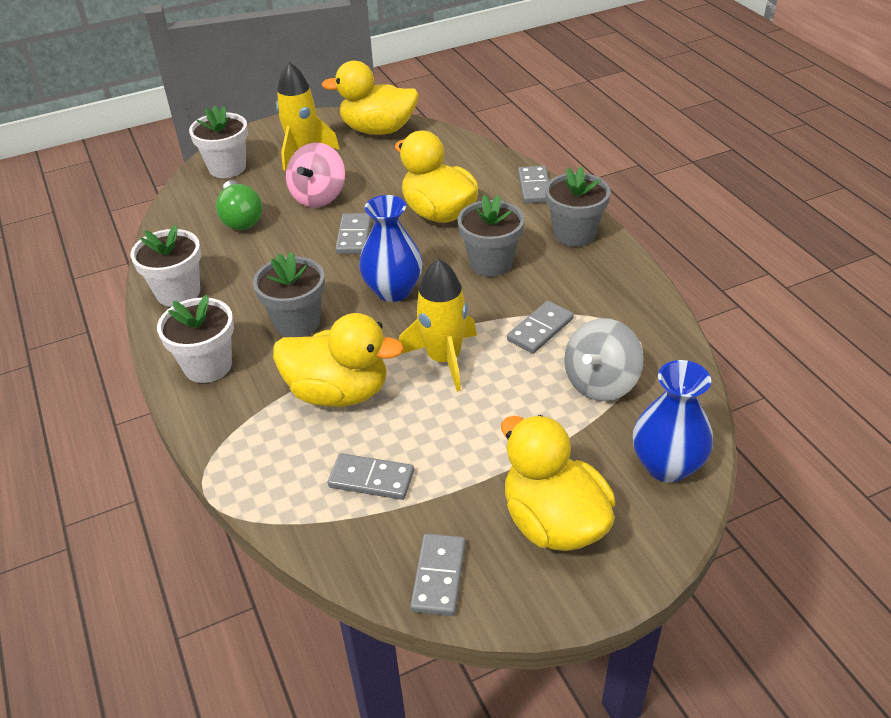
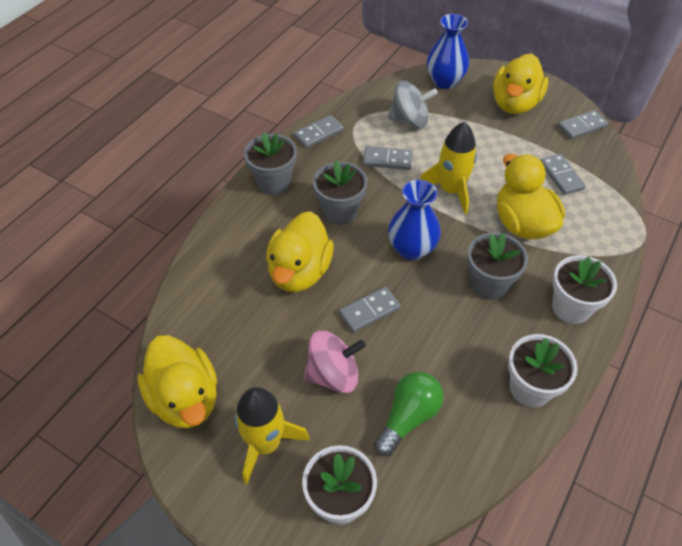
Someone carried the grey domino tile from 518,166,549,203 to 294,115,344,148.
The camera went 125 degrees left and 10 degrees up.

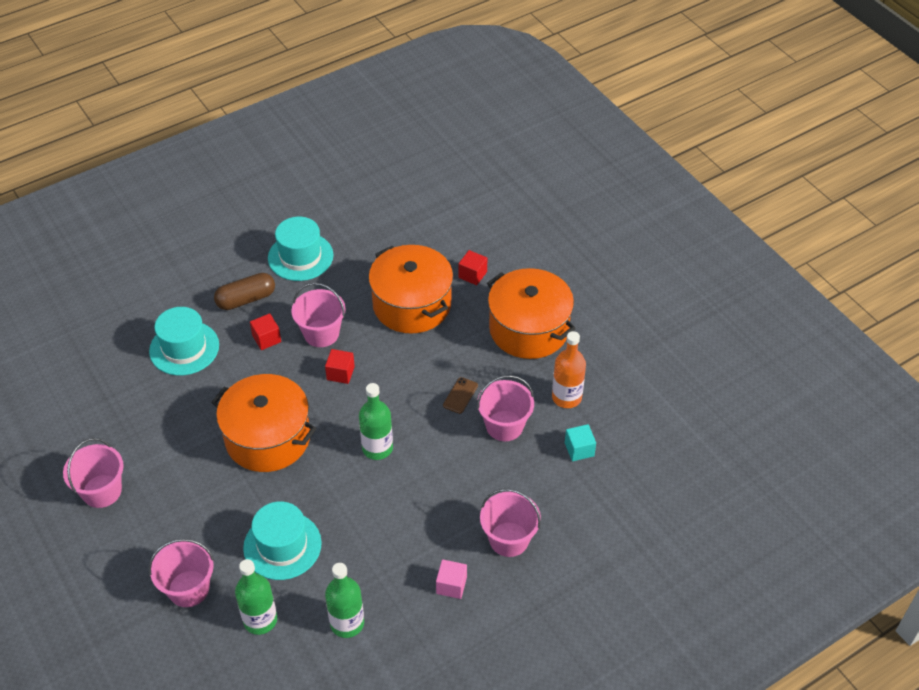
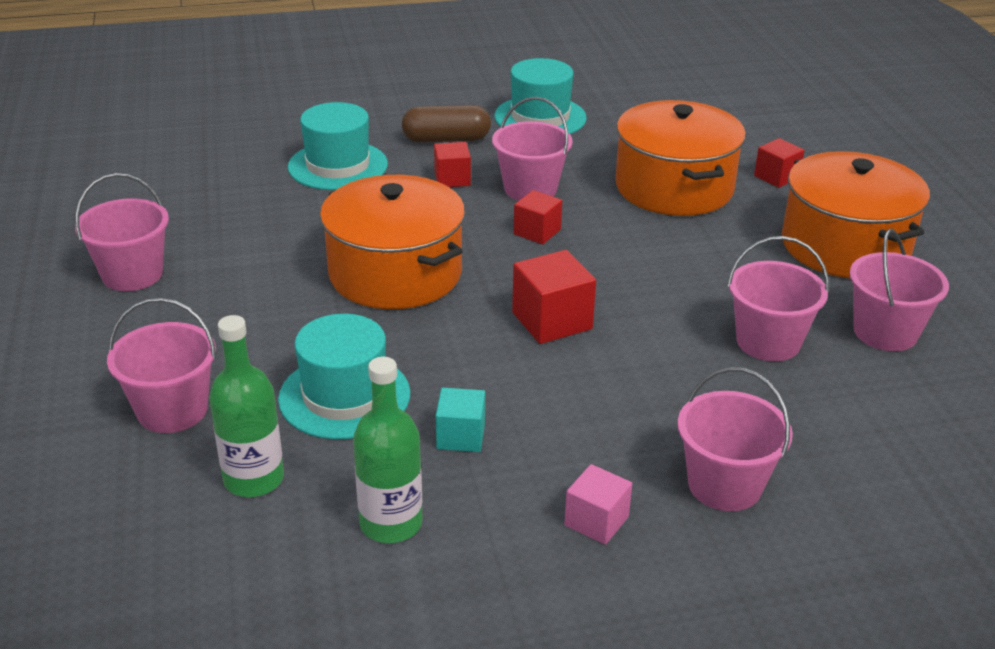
Someone swapped the orange flask at 552,331,586,408 for the pink bucket at 849,229,949,351.
Someone took away the dark brown mobile phone at 443,377,478,414.
Someone swapped the leaf-green flask at 359,383,393,460 for the crimson cube at 512,250,596,344.
Someone carried the turquoise cube from 565,424,596,461 to 436,388,485,452.
The camera went 20 degrees right and 15 degrees down.

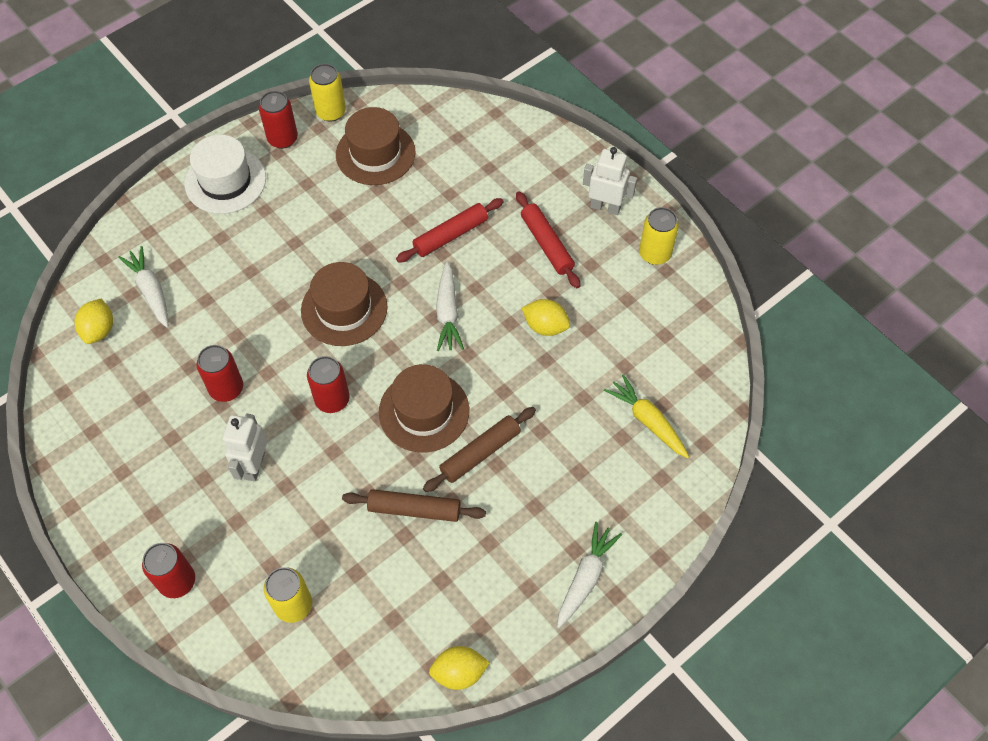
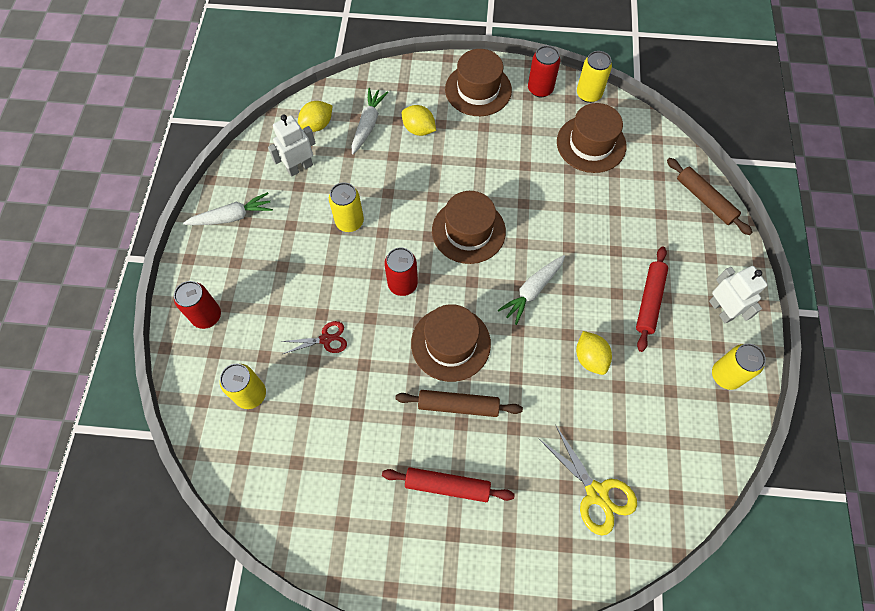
Someone repainted the white tall hat at 185,135,266,214, which became the dark brown tall hat at 445,49,512,116.
Someone carried the crimson dough roller from 396,198,504,263 to 382,467,515,502.
Someone repainted the crimson can at 196,345,243,402, which became the bright yellow can at 329,182,364,232.
Someone swapped the bright yellow toy carrot at 604,374,689,458 for the bright yellow scissors at 538,424,637,536.
Someone carried the white toy robot from 223,413,267,482 to 268,115,316,177.
Someone carried the dark brown dough roller from 342,489,486,522 to 667,158,752,235.
Someone carried the white toy carrot from 557,522,622,628 to 183,192,273,225.
Someone carried the bright yellow lemon from 429,646,490,690 to 402,105,436,136.
Someone put down the crimson scissors at 281,321,347,354.
The camera went 45 degrees right and 5 degrees up.

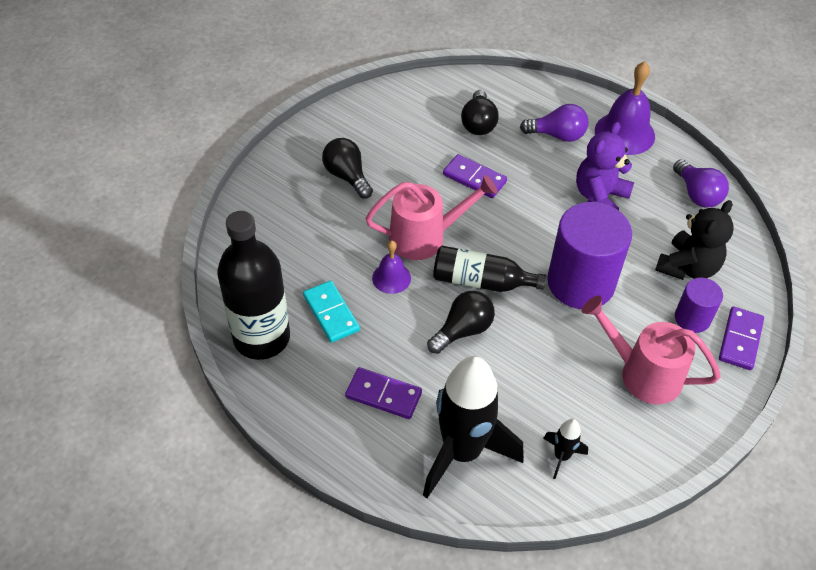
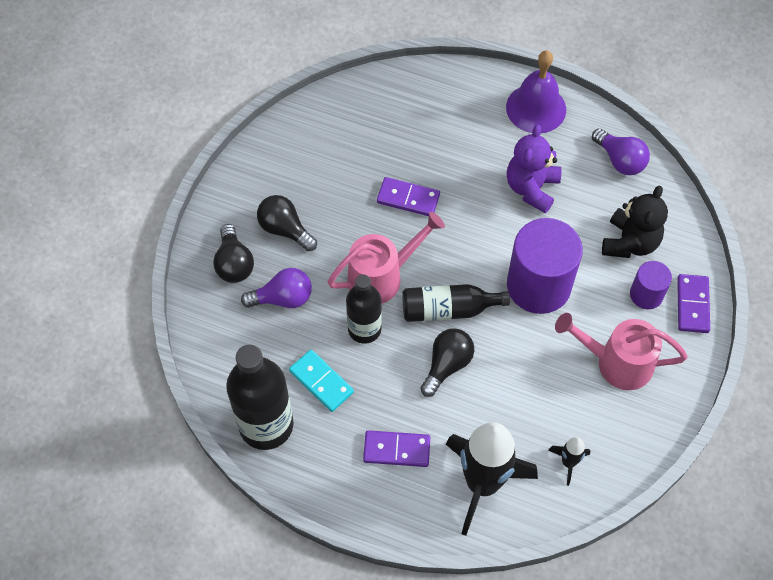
Someone carried the jet-black bulb from 461,90,499,135 to 213,224,254,283.
Someone carried the royal purple bulb from 520,104,588,142 to 241,268,312,308.
Someone swapped the royal purple hand bell at 372,241,411,294 for the jet-black flask at 346,274,382,344.
The camera went 15 degrees left and 10 degrees up.

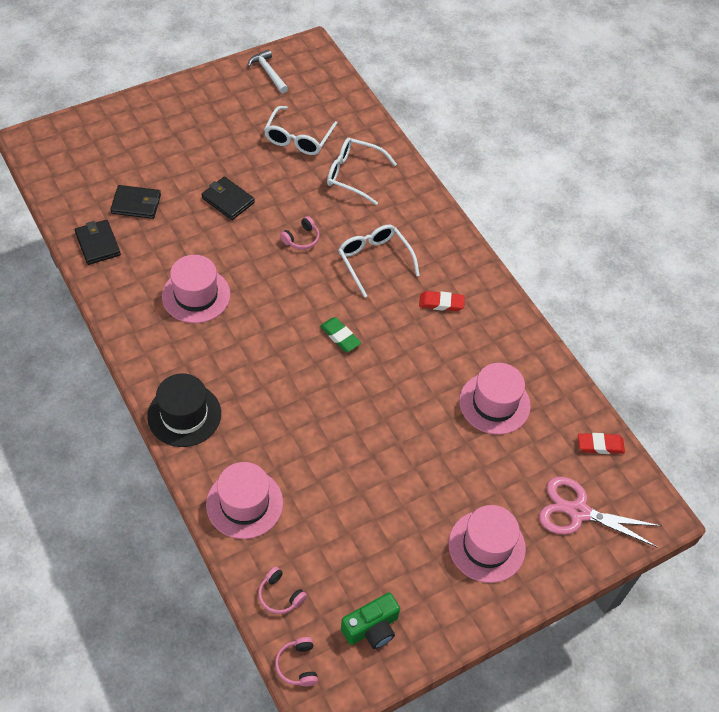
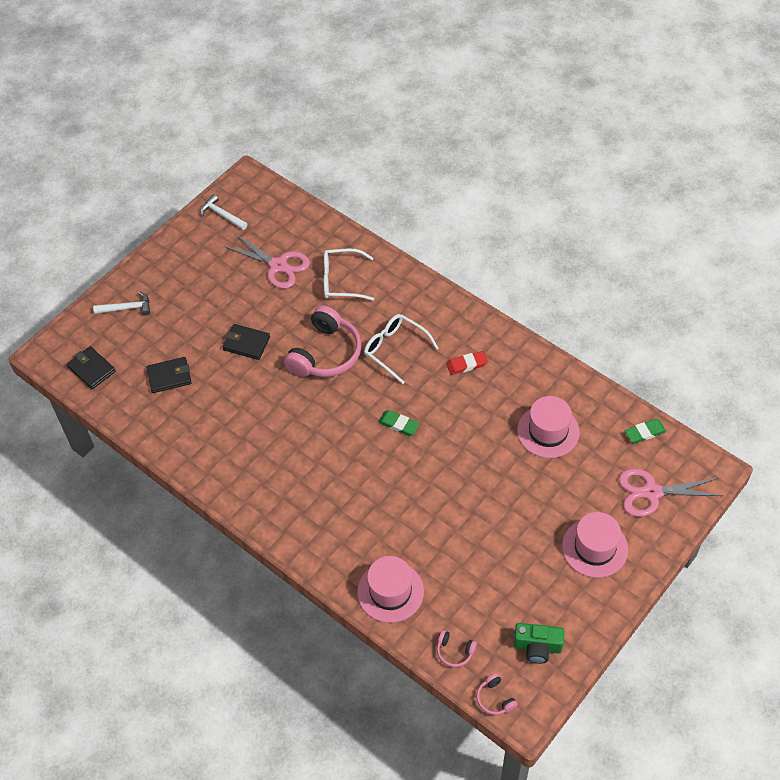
Someone swapped the white eyeglasses at 264,106,338,155 for the pink scissors at 223,233,310,289.
Someone scaled the pink over-ear headphones at 280,216,320,250 by 2.25.
Someone carried the jet-black wallet from 75,220,121,265 to 67,346,116,389.
Someone took away the pink tall hat at 162,255,231,323.
Someone took away the jet-black tall hat at 147,373,221,447.
Someone repainted the crimson eraser at 578,433,625,454, which became the leaf-green eraser at 625,419,666,443.
Someone rotated the leaf-green camera at 341,593,400,649 by 60 degrees clockwise.
Someone put down the white hammer at 93,291,150,316.
The camera went 15 degrees left and 0 degrees up.

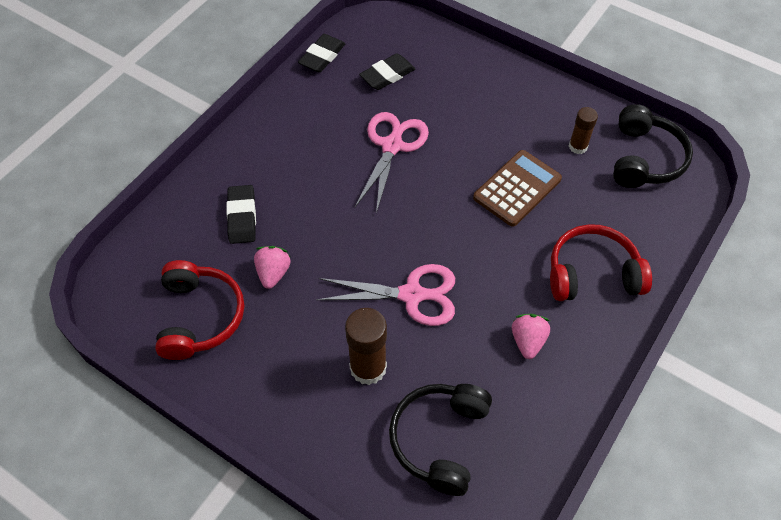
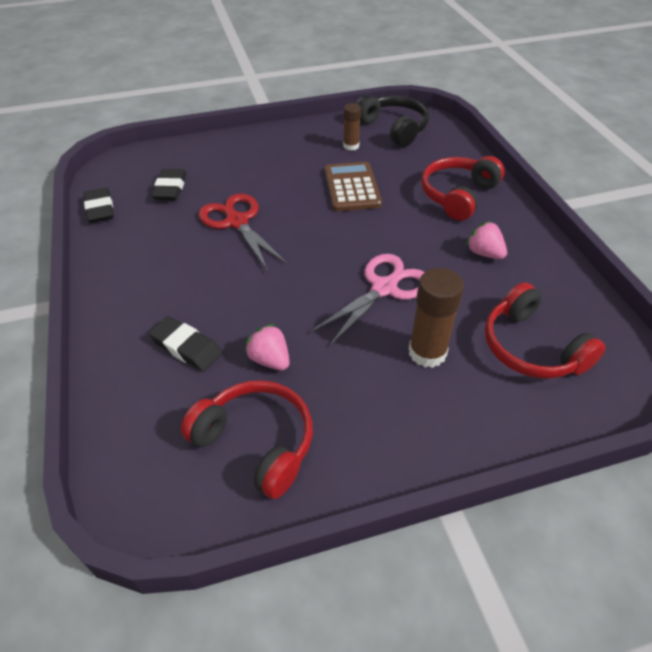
Someone repainted the pink scissors at 355,112,429,213, which became the crimson scissors at 198,193,288,271.
Someone repainted the jet-black over-ear headphones at 389,384,492,496, which became the crimson over-ear headphones at 485,282,606,379.
The camera went 50 degrees left and 10 degrees down.

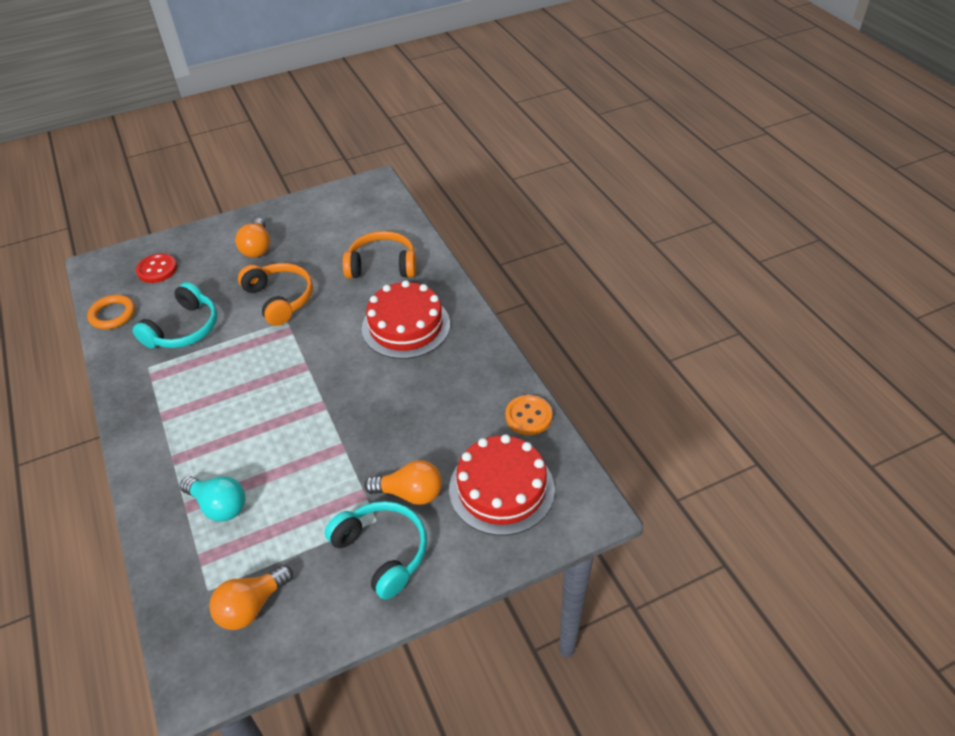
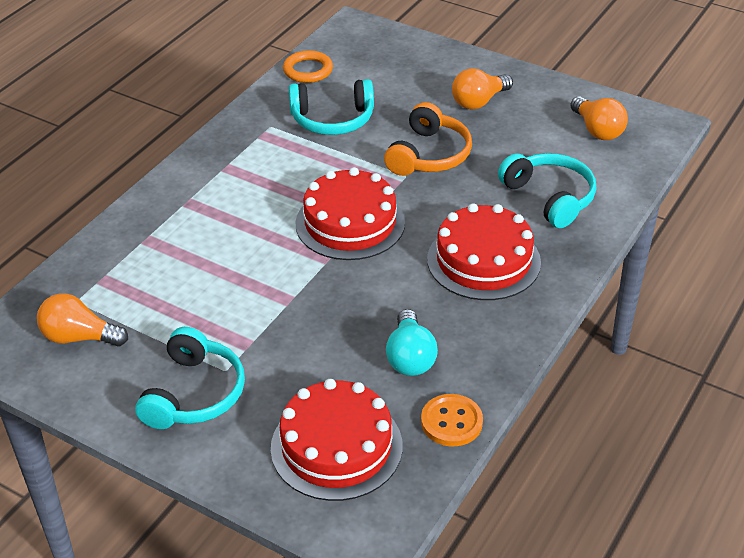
Someone repainted the orange over-ear headphones at 343,231,416,279, which became the turquoise over-ear headphones at 498,153,596,228.
Someone took away the crimson button at 136,253,177,283.
Someone carried the orange bulb from 364,460,442,505 to 570,96,628,140.
Someone carried the turquoise bulb from 180,476,245,522 to 386,309,438,376.
Someone put down the crimson cake at 296,167,405,260.
The camera went 55 degrees right and 5 degrees down.

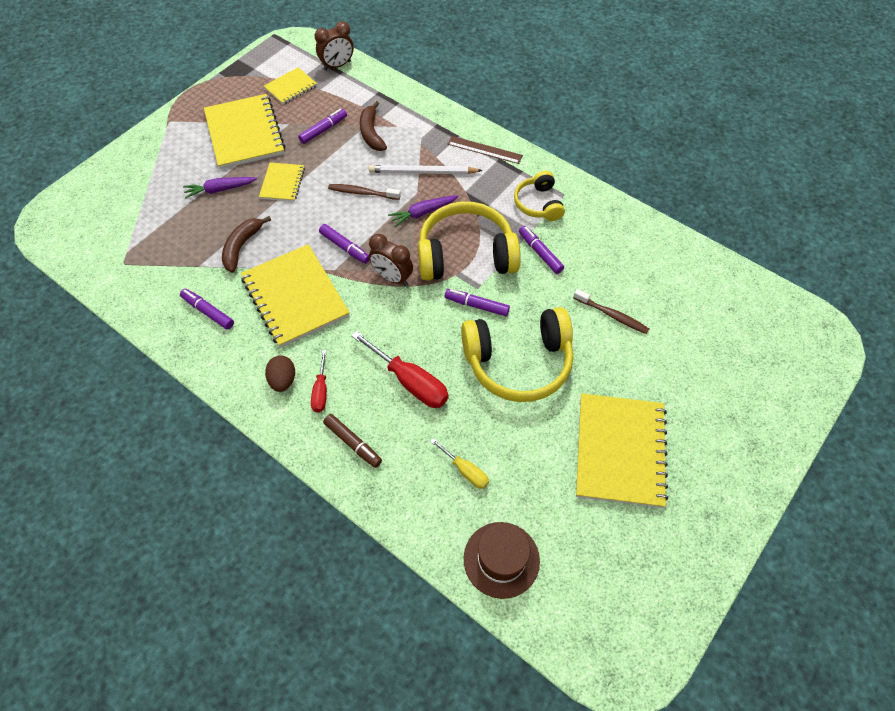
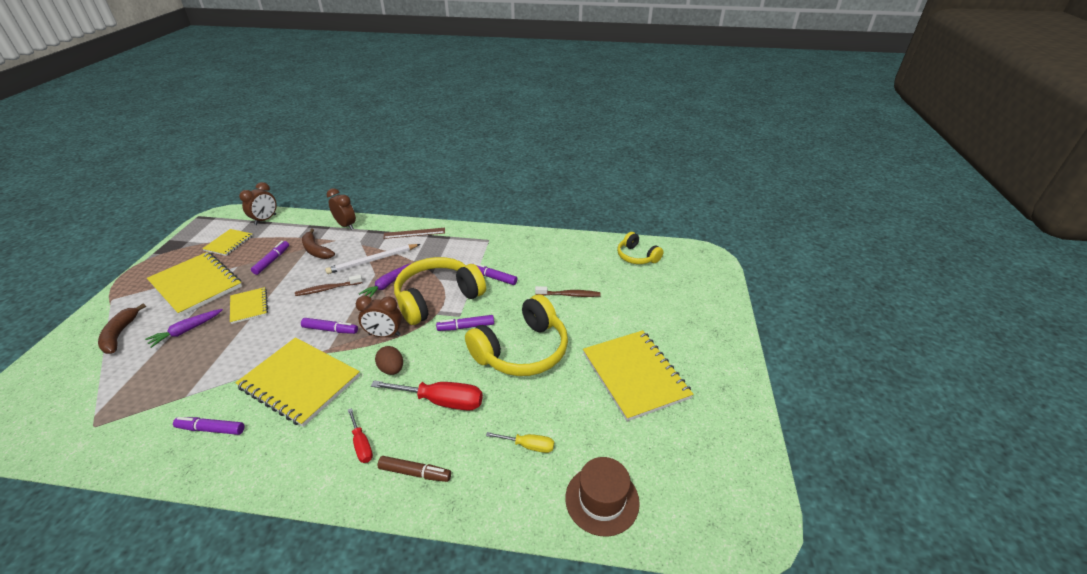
Someone carried the bright yellow over-ear headphones from 514,171,565,221 to 617,232,663,264.
Someone carried the dark brown banana from 222,216,271,273 to 98,304,146,354.
Someone carried the dark brown toy egg from 265,356,295,392 to 375,346,403,375.
Someone put down the dark brown clock at 327,188,356,230.
The camera went 30 degrees left and 20 degrees down.

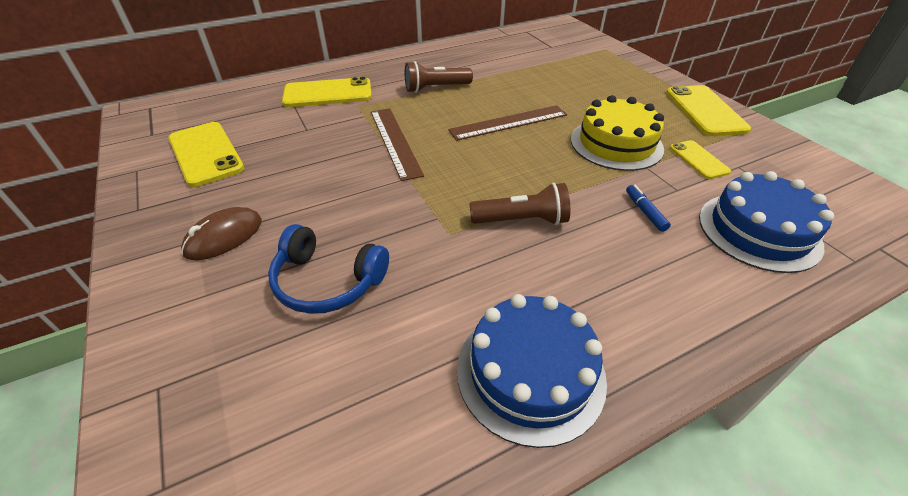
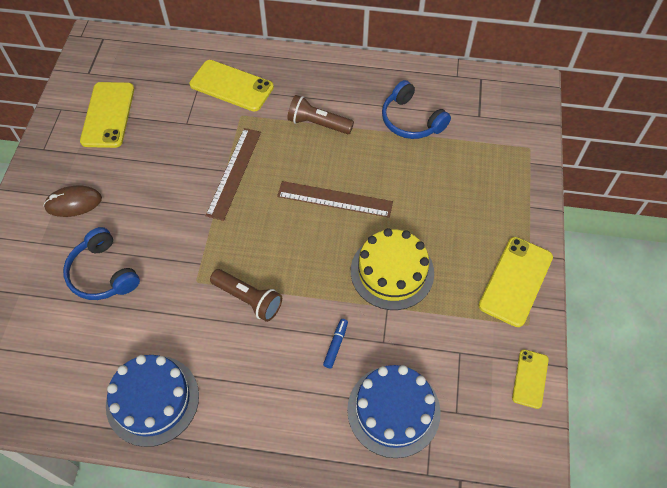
Someone carried the bright yellow mobile phone from 669,140,731,179 to 512,349,549,409.
Someone put down the cobalt over-ear headphones at 382,80,451,139.
The camera went 35 degrees right and 15 degrees up.

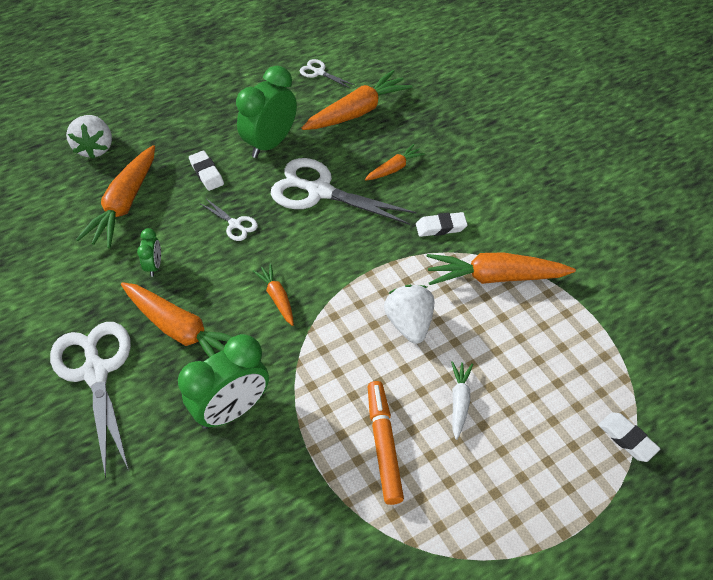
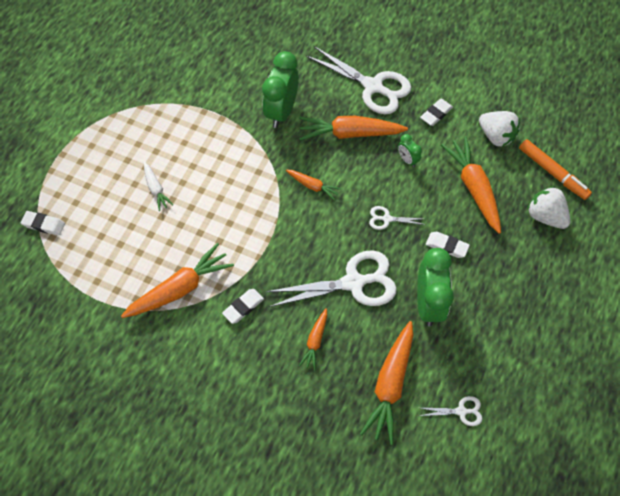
Someone carried the white berry from 384,285,434,344 to 479,111,520,147.
Someone carried the orange marker pen from 368,381,404,505 to 519,139,592,200.
Someone put down the white eraser at 420,99,453,126.
The camera went 145 degrees right and 10 degrees up.

